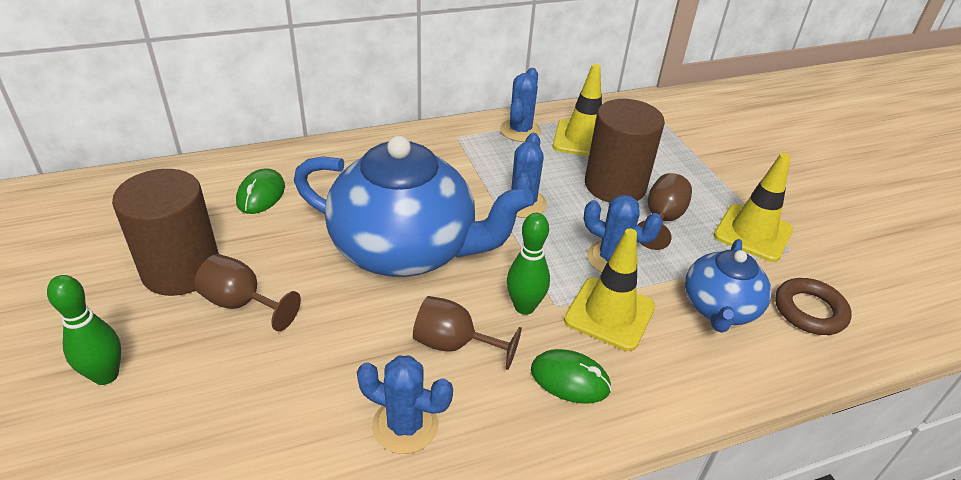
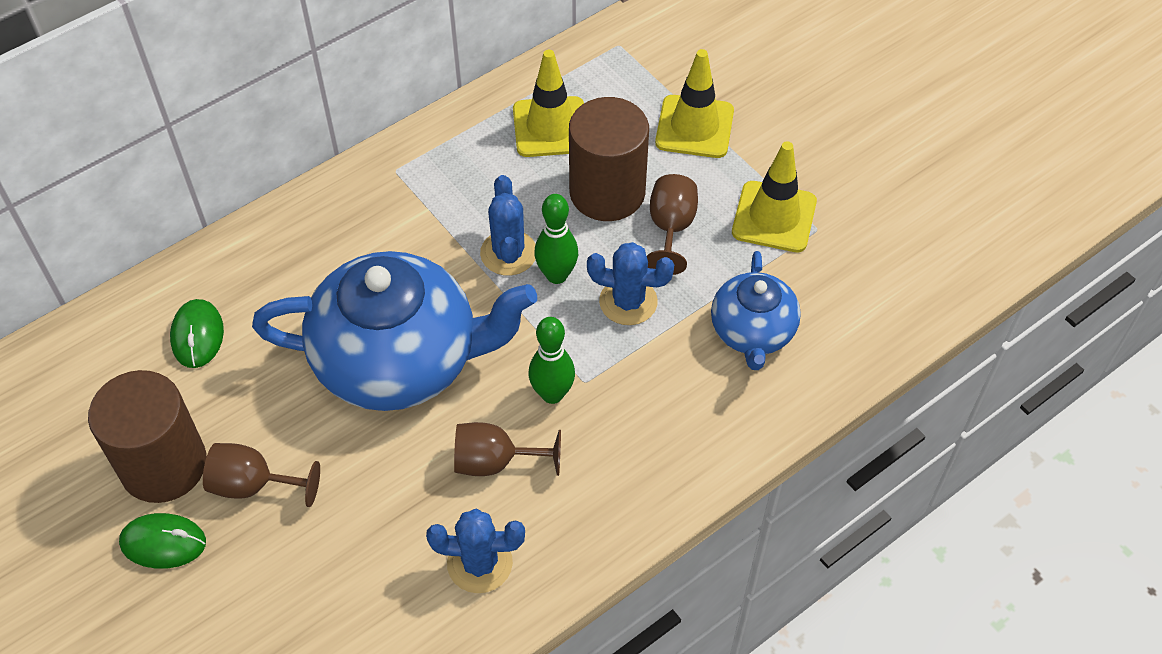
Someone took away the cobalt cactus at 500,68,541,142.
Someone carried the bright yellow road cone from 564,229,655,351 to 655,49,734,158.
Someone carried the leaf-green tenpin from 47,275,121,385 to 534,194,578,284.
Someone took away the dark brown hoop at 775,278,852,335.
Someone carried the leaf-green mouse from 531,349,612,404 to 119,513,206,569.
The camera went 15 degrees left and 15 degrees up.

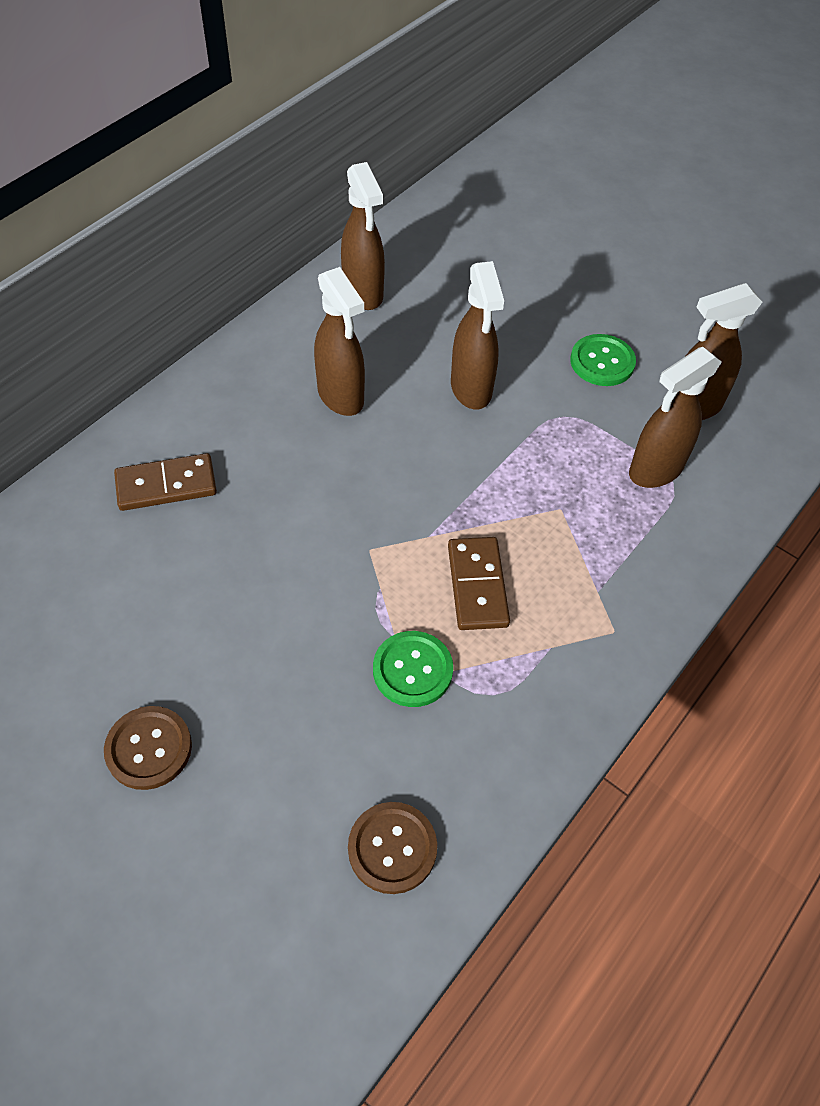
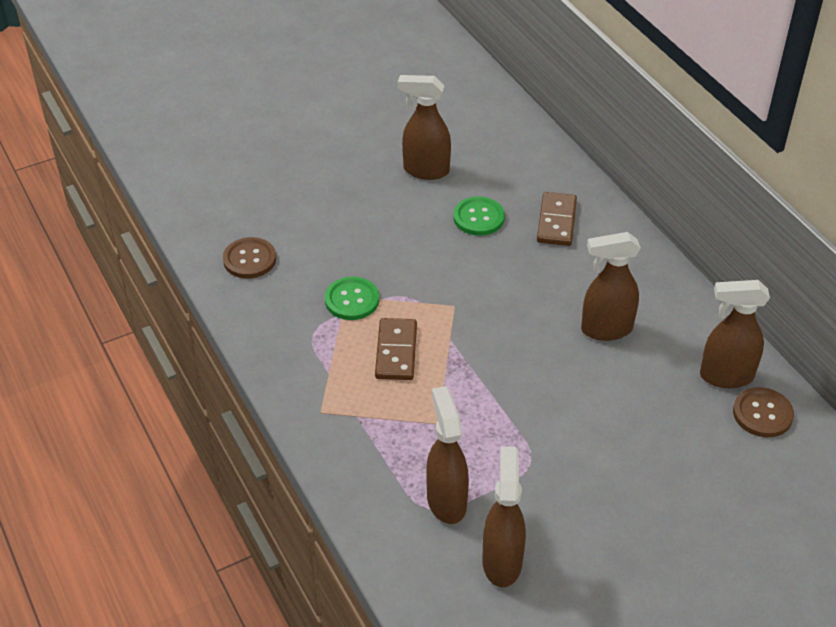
Someone carried the dark brown spray cleaner from 451,261,504,409 to 398,75,451,180.
Someone carried the leaf-green button from 570,334,636,386 to 453,197,505,236.
Someone rotated the dark brown domino tile at 448,537,510,630 by 75 degrees clockwise.
Someone carried the dark brown button from 104,706,192,790 to 733,387,794,437.
The camera went 115 degrees right and 10 degrees down.

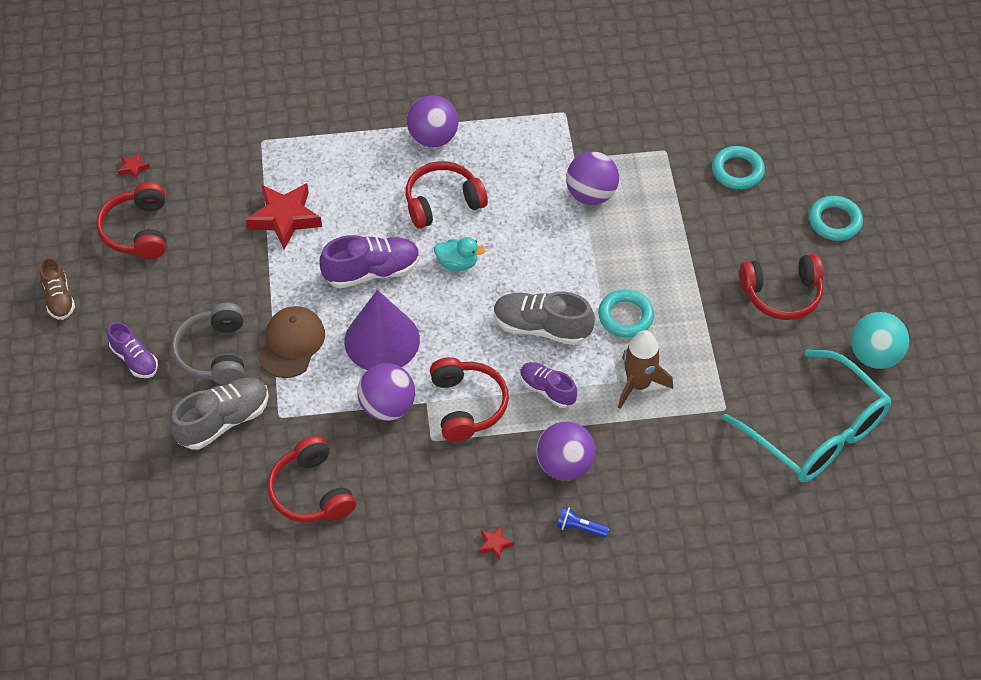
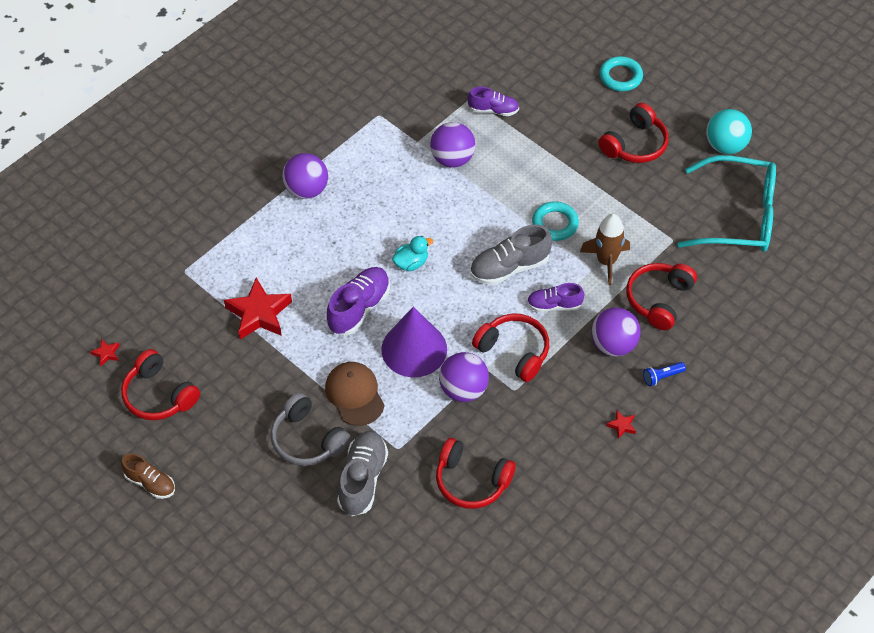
Someone took away the turquoise hoop at 712,146,765,189.
Someone carried the crimson over-ear headphones from 405,161,488,229 to 626,263,697,330.
Someone carried the royal purple lace-up shoe from 107,322,158,378 to 468,87,519,116.
The camera went 40 degrees left and 0 degrees up.

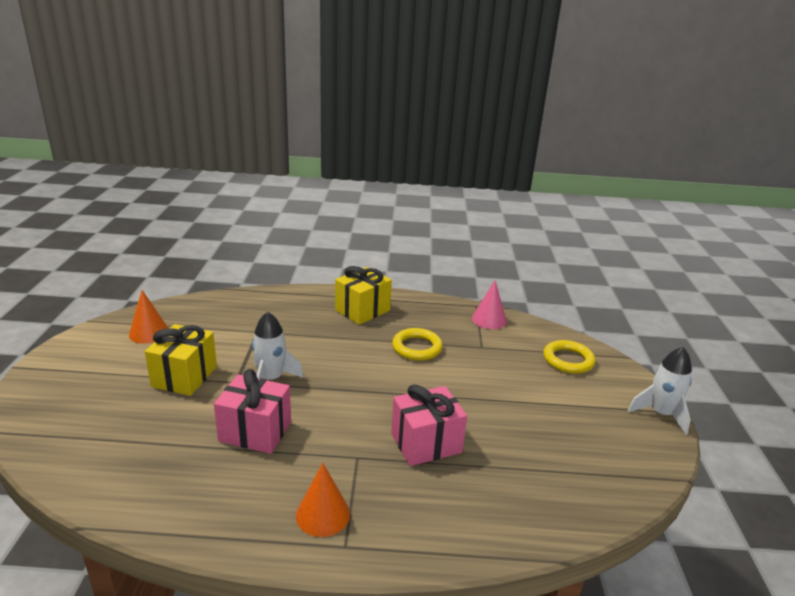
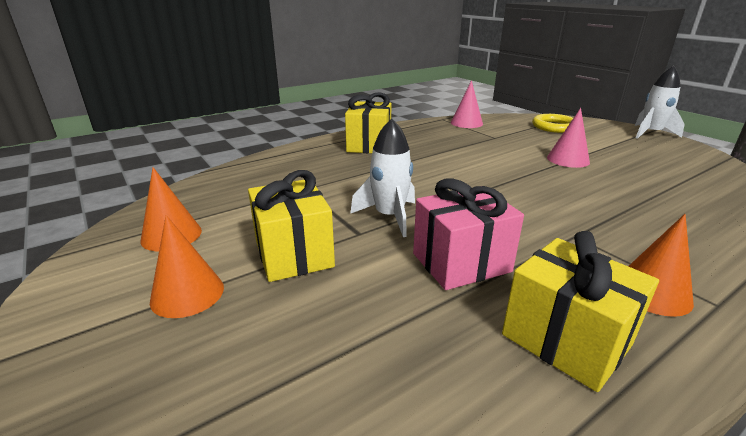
Someone took away the bright yellow hoop at 392,328,443,361.
Someone took away the pink present at 391,384,467,466.
Someone put down the pink solid cone at 547,108,590,168.
Someone put down the orange solid cone at 150,215,224,318.
Someone put down the bright yellow present at 502,231,659,392.
The camera went 35 degrees left and 0 degrees up.

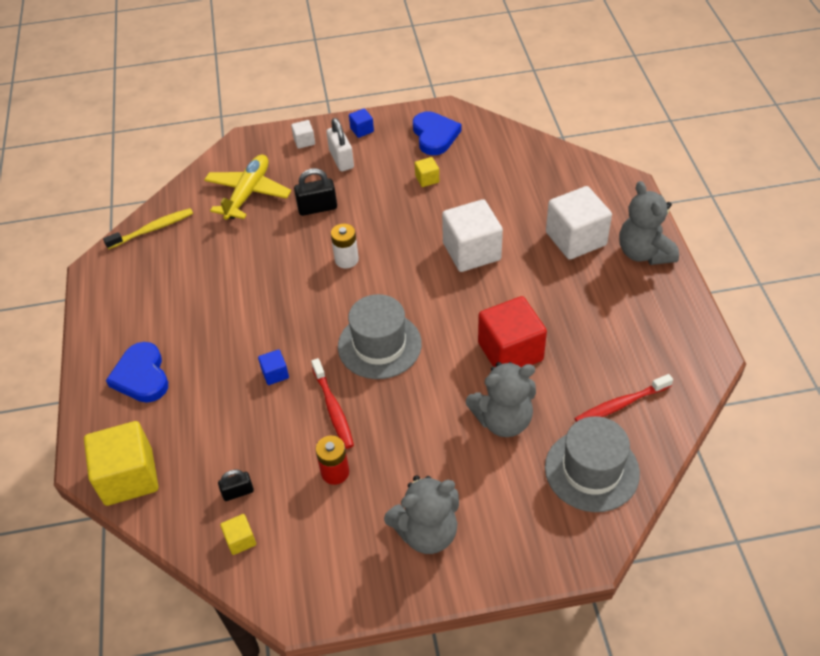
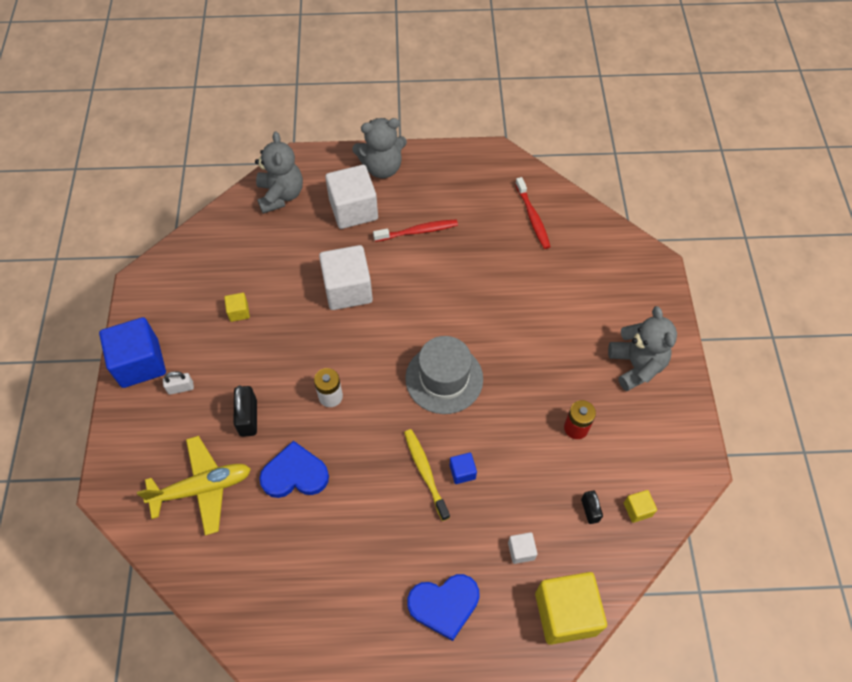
Someone scaled the cobalt cube at 349,108,374,138 by 2.22.
Someone carried the cobalt heart from 413,111,461,155 to 259,441,329,498.
Someone scaled the white lock at 326,118,354,171 by 0.63.
Someone carried the white cube from 291,120,315,149 to 508,532,537,564.
Someone rotated the bright yellow plane at 204,155,291,220 by 135 degrees clockwise.
Someone carried the bright yellow dental brush from 103,208,193,249 to 404,429,450,521.
Someone took away the crimson cube at 478,296,547,367.
Someone carried the crimson dental brush from 311,358,354,449 to 373,220,458,242.
Someone carried the grey teddy from 466,362,536,437 to 255,131,303,214.
Someone took away the grey tall hat at 545,416,640,512.
The camera went 85 degrees left and 10 degrees up.

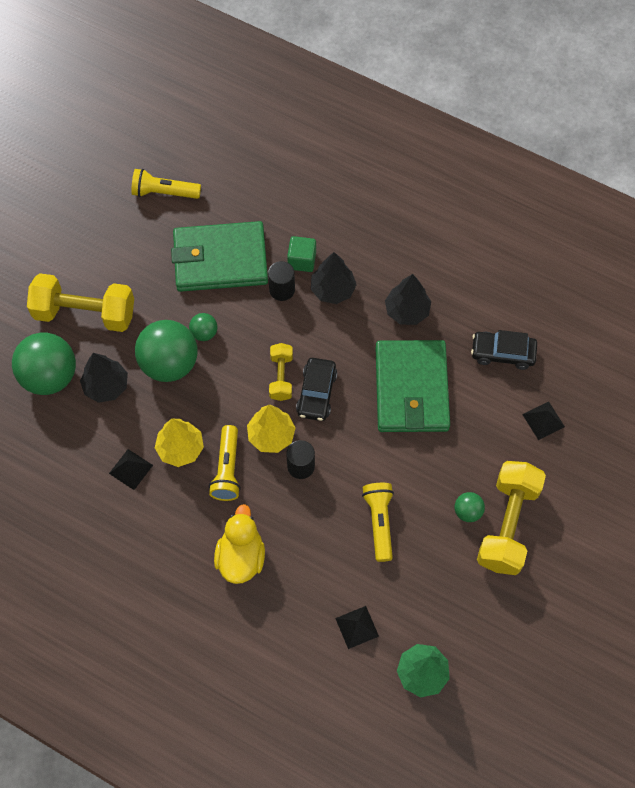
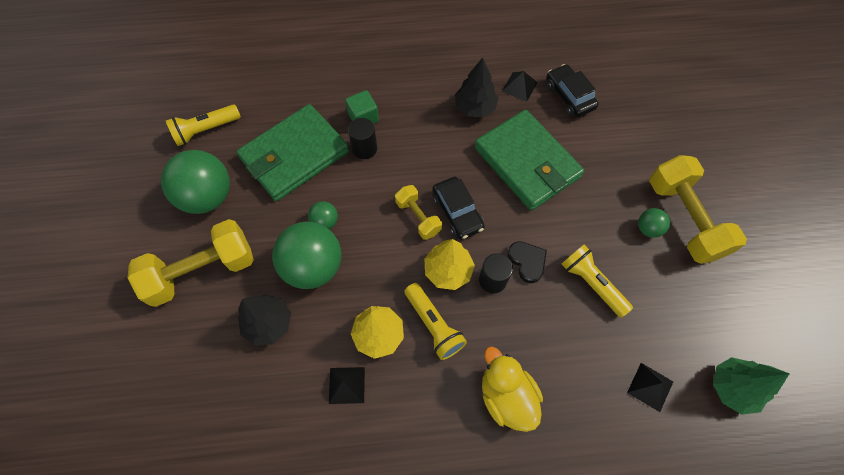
Someone took away the jet-black tree at 311,252,357,304.
Someone rotated the jet-black car at 471,330,537,370 by 90 degrees clockwise.
Someone carried the leaf-green sphere from 12,333,76,395 to 161,150,230,214.
Someone carried the jet-black pyramid from 522,402,565,440 to 502,71,538,102.
Someone put down the jet-black heart at 508,241,547,283.
The camera went 35 degrees left and 0 degrees up.

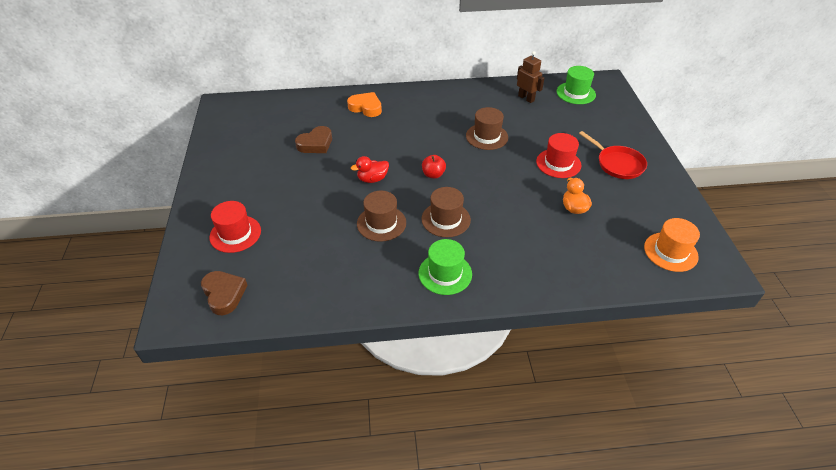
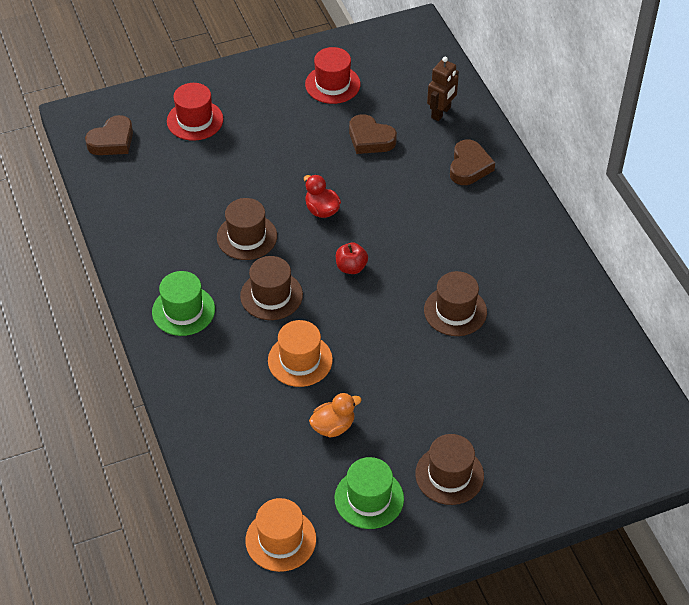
Someone carried the dark brown toy robot from 517,51,544,103 to 427,57,459,121.
Someone carried the leaf-green tall hat from 557,66,596,104 to 334,457,404,529.
Someone repainted the orange heart at 347,92,382,117, which became the dark brown heart at 450,140,495,185.
Someone swapped the crimson pan at 579,131,647,179 for the dark brown tall hat at 415,434,484,505.
Someone carried the crimson tall hat from 536,133,582,178 to 305,47,361,104.
Someone put down the orange tall hat at 268,320,333,387.
The camera went 75 degrees right and 5 degrees up.

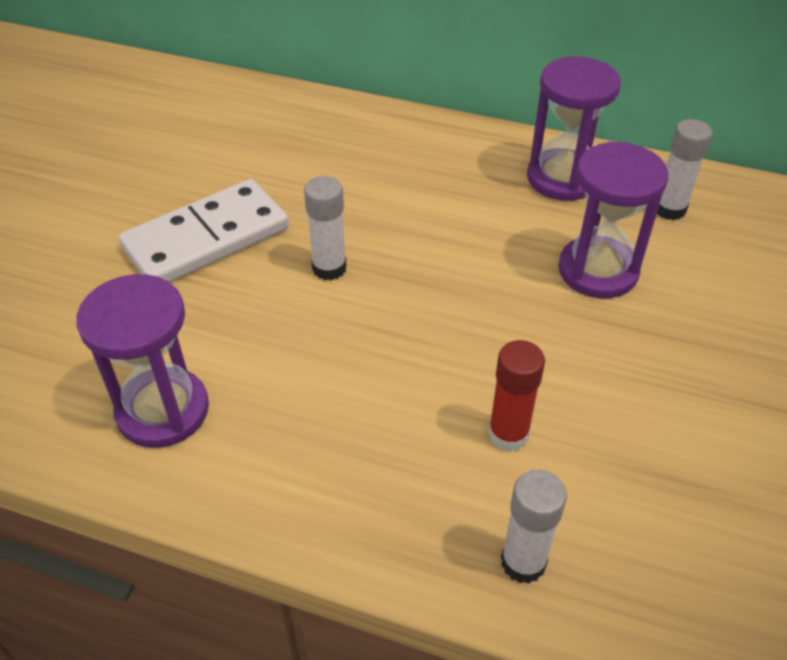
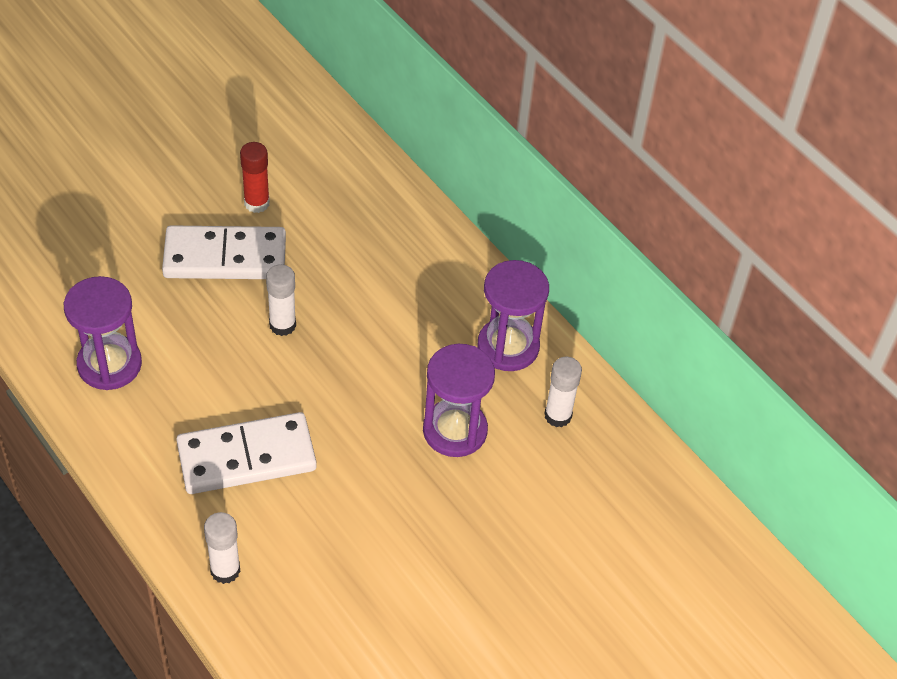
Someone carried the crimson glue stick from 488,340,545,452 to 240,142,270,213.
Someone put down the white domino tile at 176,412,317,494.
The camera went 30 degrees right and 5 degrees up.

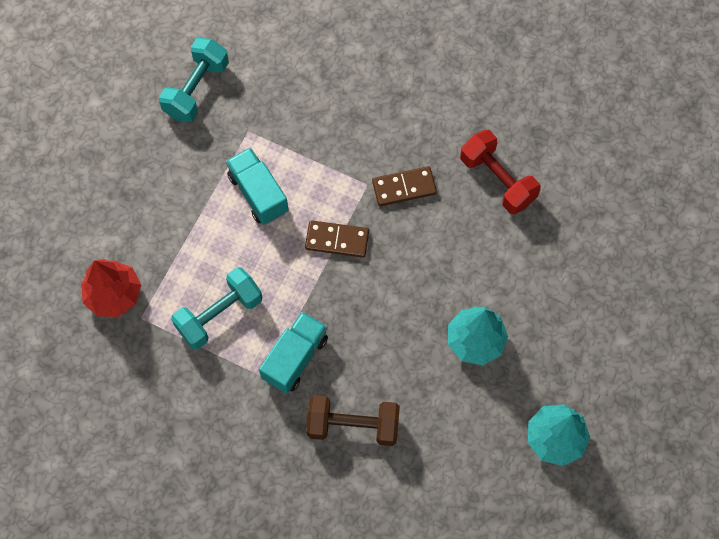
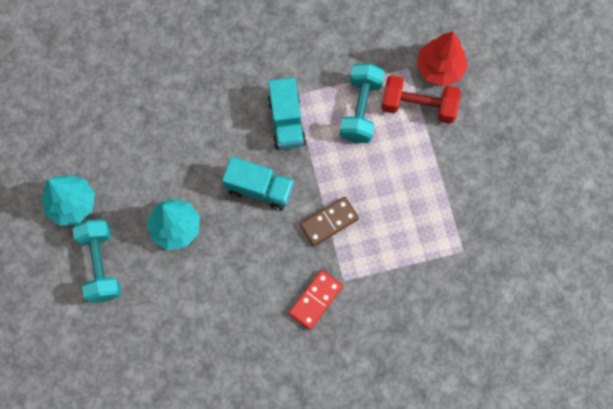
Someone carried the turquoise free weight from 159,38,229,122 to 72,219,122,303.
Someone carried the crimson free weight from 460,130,541,214 to 381,75,461,124.
Someone carried the turquoise truck from 226,148,288,225 to 222,157,294,210.
Someone repainted the dark brown domino tile at 372,166,437,206, which became the crimson domino tile at 289,270,343,330.
Someone took away the dark brown free weight at 306,395,400,446.
The camera went 140 degrees right and 5 degrees up.

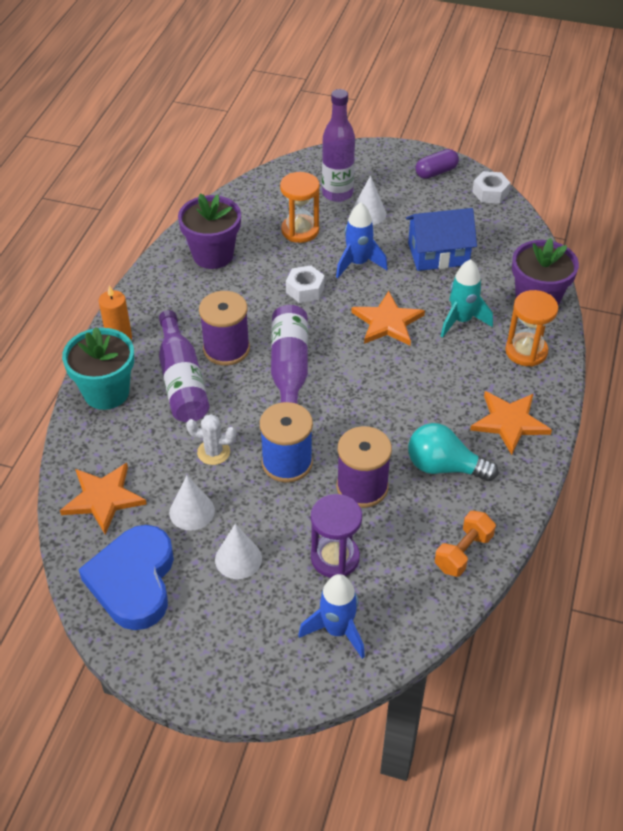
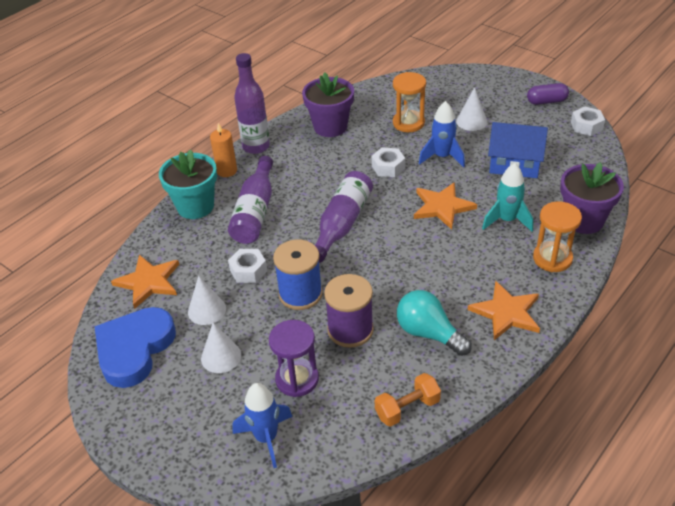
Someone carried the royal purple flask from 322,89,355,202 to 234,53,270,154.
Someone took away the royal purple reel of thread at 199,291,250,366.
Someone swapped the white cactus at 186,414,236,465 for the white hex nut at 228,249,267,283.
The camera went 25 degrees right and 5 degrees down.

